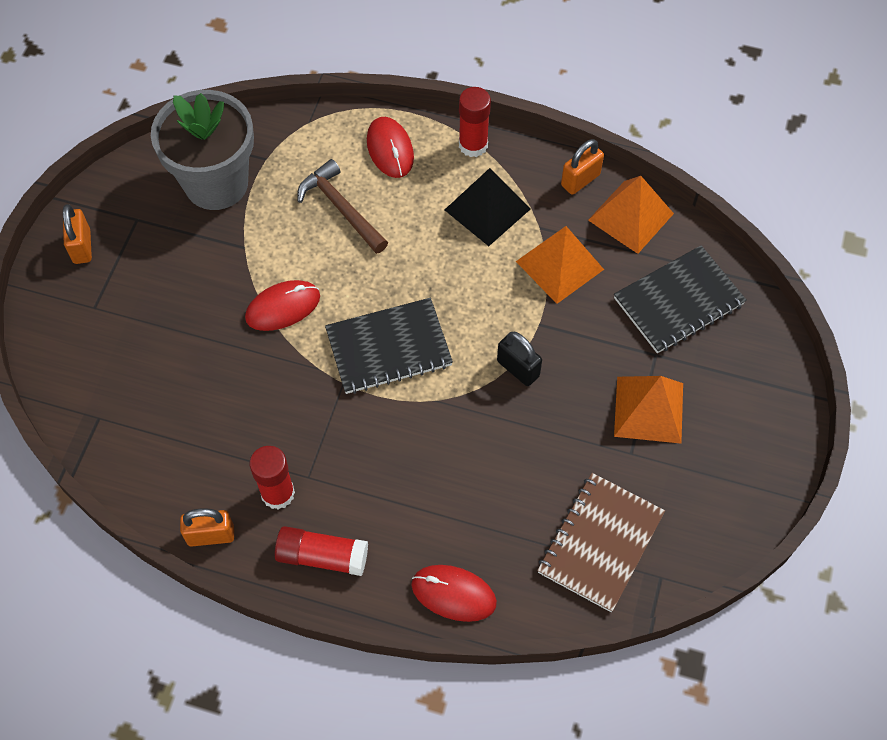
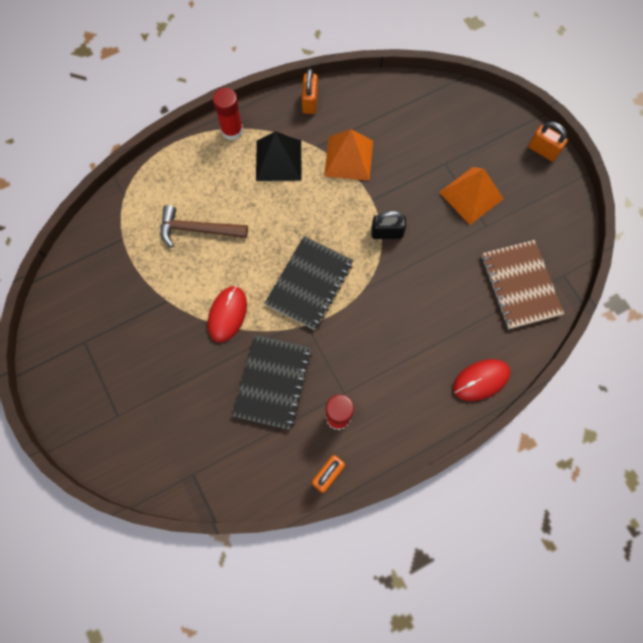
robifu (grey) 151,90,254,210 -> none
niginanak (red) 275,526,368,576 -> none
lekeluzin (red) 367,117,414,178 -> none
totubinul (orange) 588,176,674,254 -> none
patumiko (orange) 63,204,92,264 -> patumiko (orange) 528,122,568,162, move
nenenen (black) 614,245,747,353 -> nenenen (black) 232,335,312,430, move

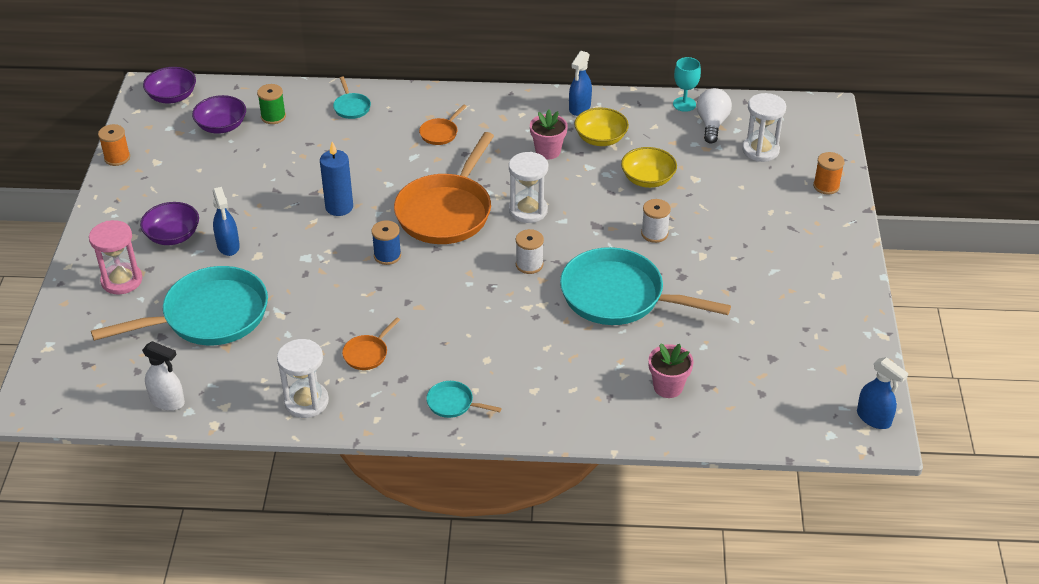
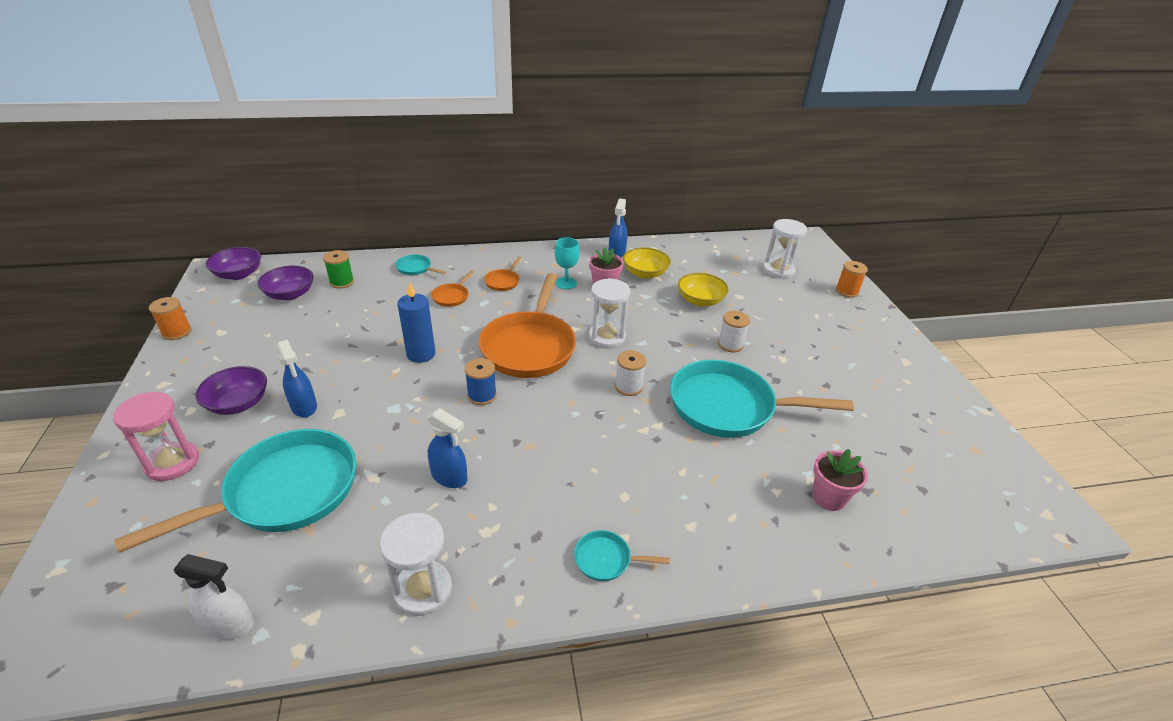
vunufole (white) 696,88,732,144 -> none
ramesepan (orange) 342,317,400,370 -> ramesepan (orange) 431,270,474,307, move
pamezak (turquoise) 673,57,701,112 -> pamezak (turquoise) 555,237,580,289, move
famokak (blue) 857,357,909,429 -> famokak (blue) 427,408,468,488, move
ramesepan (turquoise) 333,76,371,119 -> ramesepan (turquoise) 395,254,446,275, 150 degrees clockwise

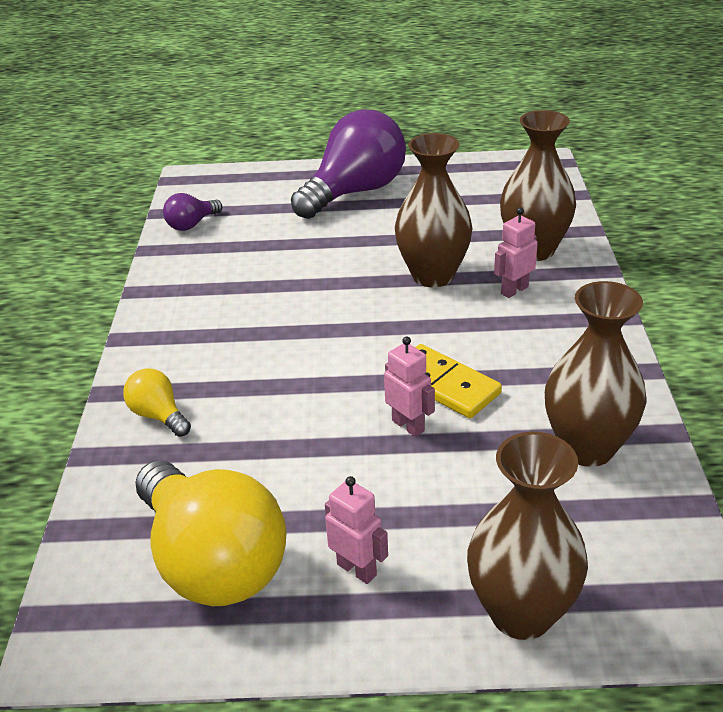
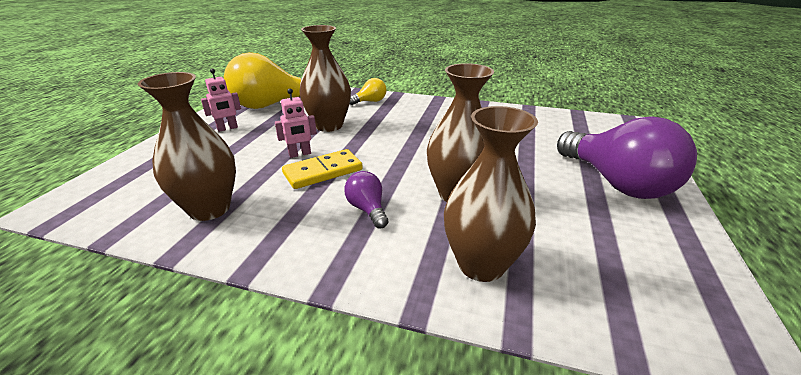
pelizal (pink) 494,207,538,298 -> none
vunufole (purple) 163,193,222,231 -> vunufole (purple) 344,171,388,229, move
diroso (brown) 467,432,588,640 -> diroso (brown) 299,25,351,132, move

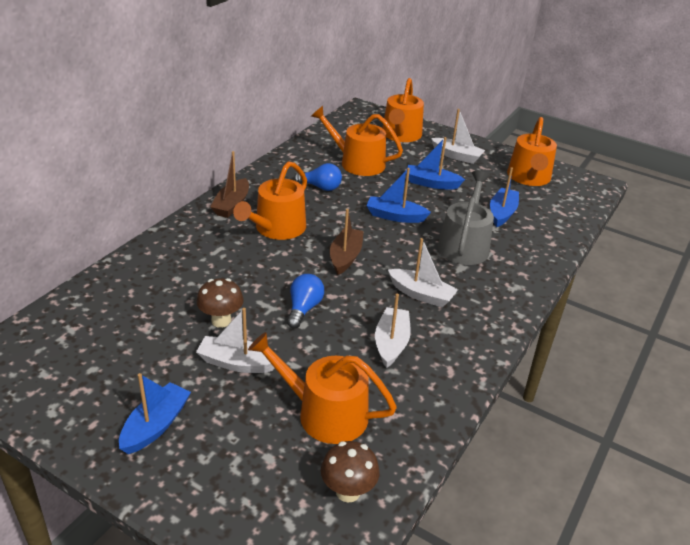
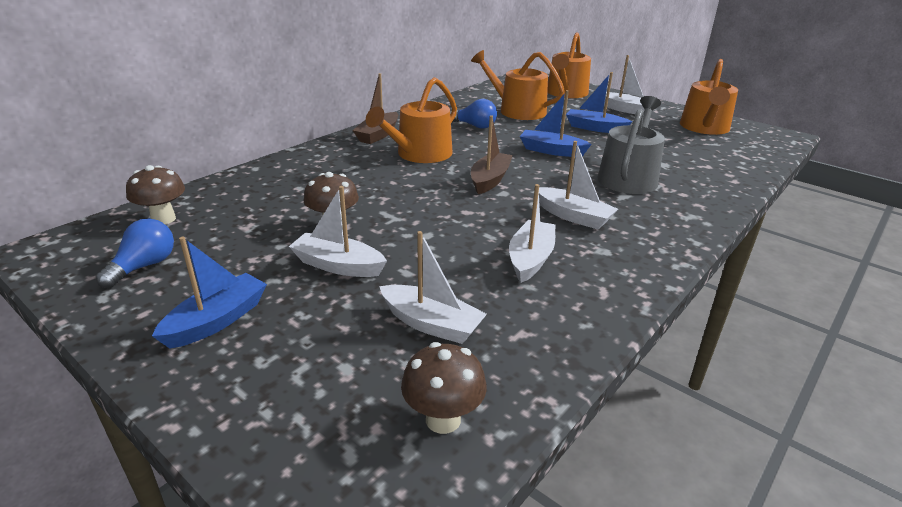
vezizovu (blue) 490,167,519,227 -> none
none -> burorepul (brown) 126,165,185,224
vunufole (blue) 287,274,324,328 -> vunufole (blue) 96,218,174,288, move
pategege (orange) 248,332,397,444 -> vezizovu (white) 379,231,487,344

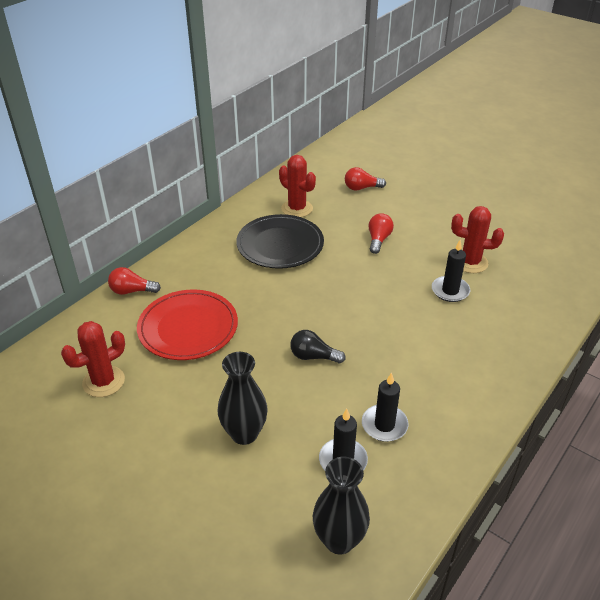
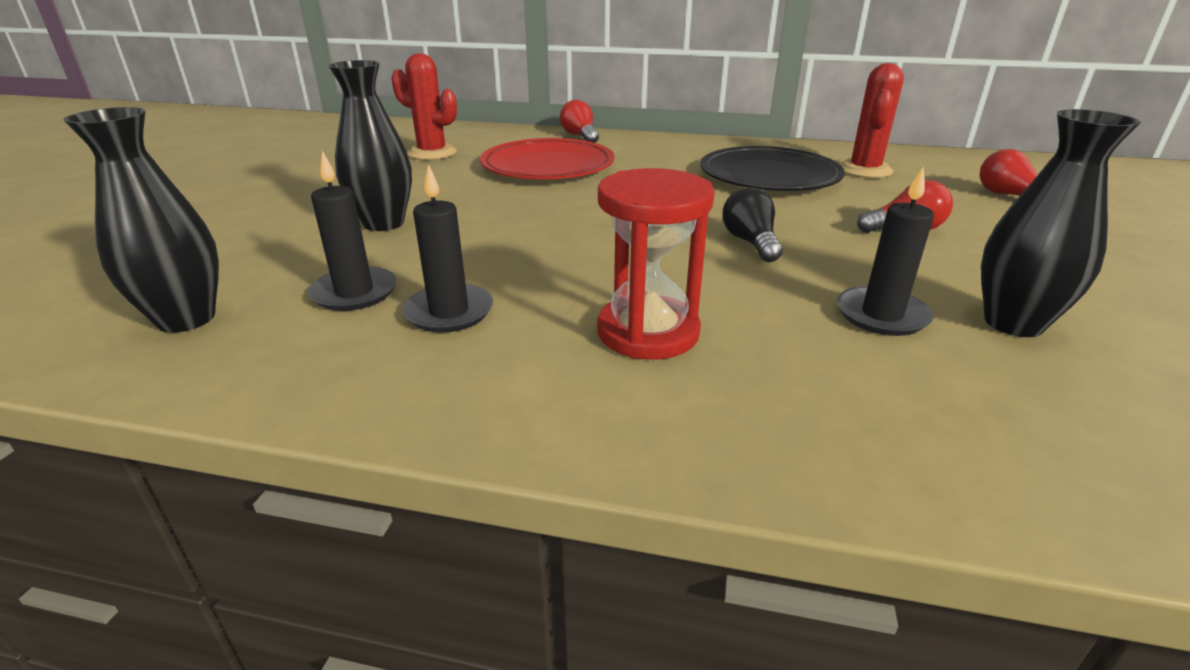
none -> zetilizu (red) 597,168,715,360
vunufole (black) 290,330,346,364 -> vunufole (black) 722,187,783,262, move
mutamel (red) 451,206,504,273 -> diroso (black) 981,109,1141,337

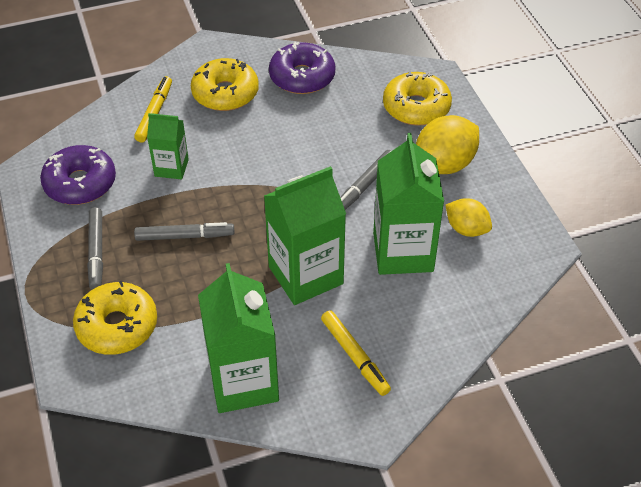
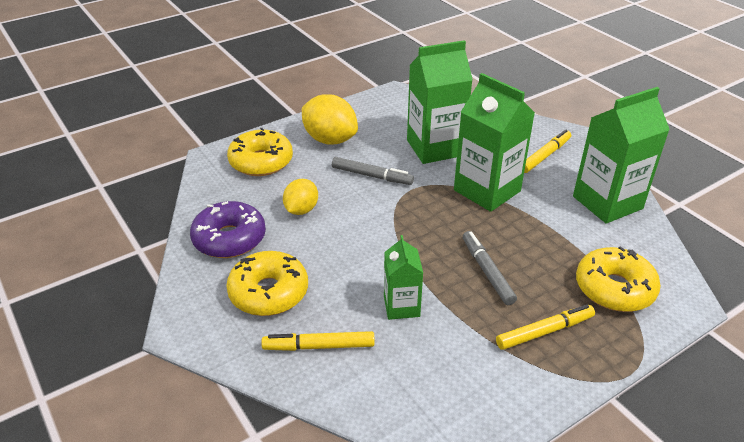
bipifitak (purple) 40,145,116,205 -> none
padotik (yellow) 445,198,492,237 -> padotik (yellow) 283,179,318,215, move
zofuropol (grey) 87,207,103,290 -> zofuropol (yellow) 496,304,595,350

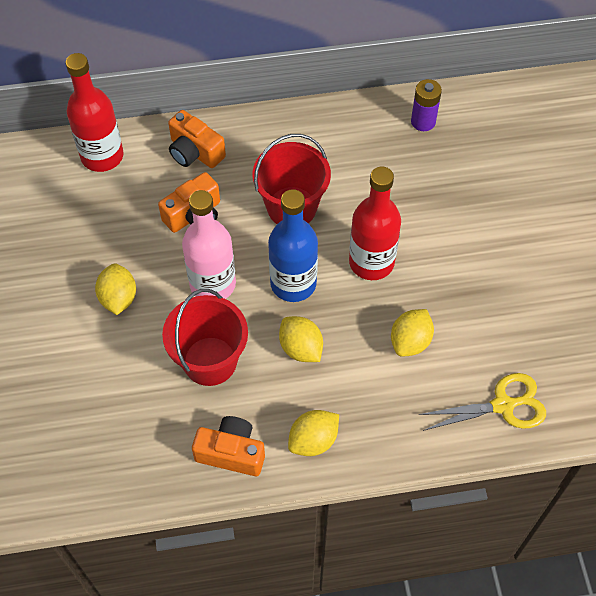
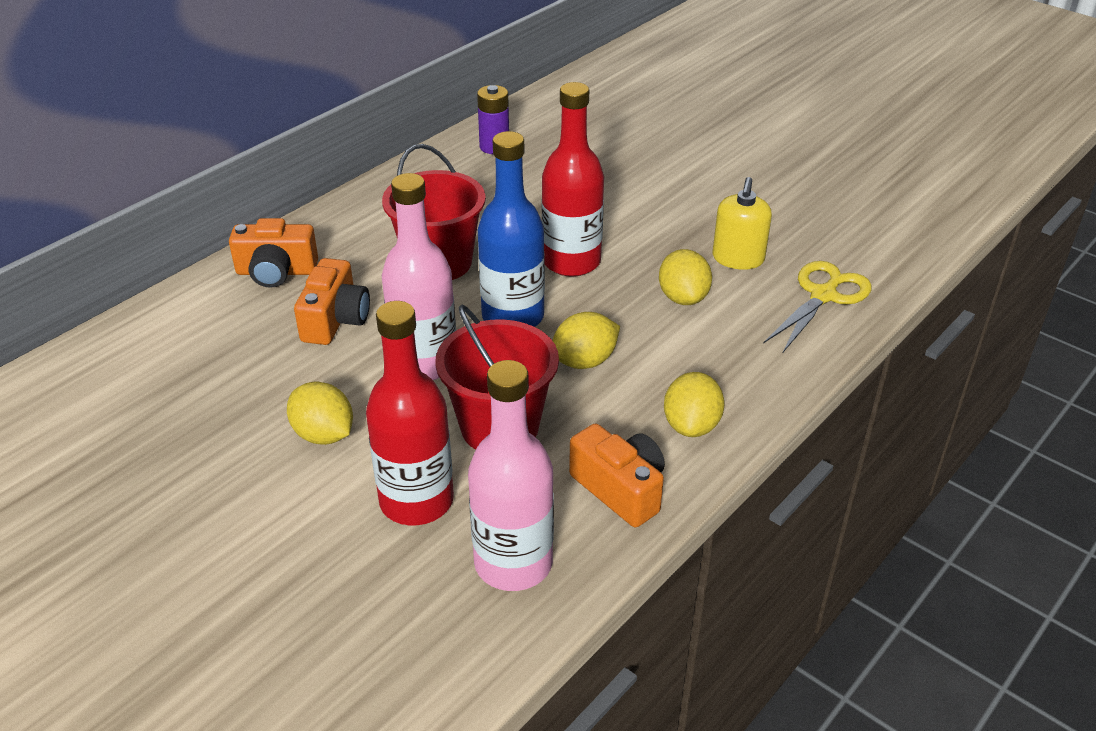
none -> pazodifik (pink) 468,360,554,591
none -> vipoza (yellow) 713,177,772,270
pazodifik (red) 66,53,124,172 -> pazodifik (red) 366,301,454,525, move
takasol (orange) 192,416,265,476 -> takasol (orange) 569,424,665,527, 75 degrees clockwise
padotik (yellow) 279,316,323,362 -> padotik (yellow) 552,312,620,369, 45 degrees counterclockwise

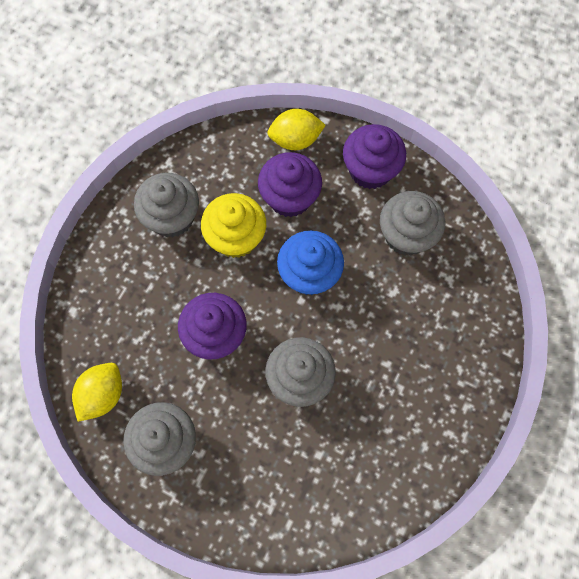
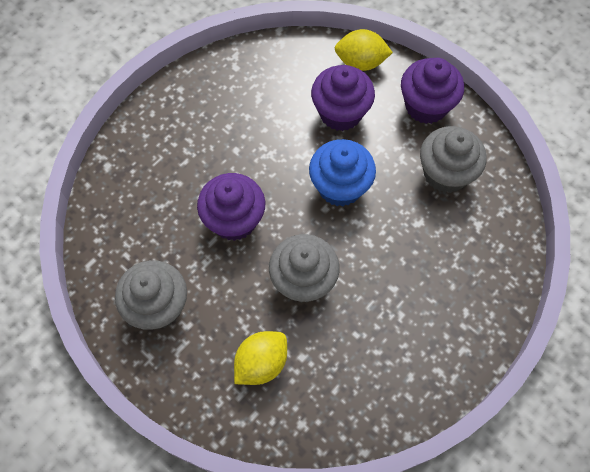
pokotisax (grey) 134,173,199,238 -> none
pokotisax (yellow) 201,193,266,258 -> none
padotik (yellow) 72,363,122,422 -> padotik (yellow) 234,331,287,385, move

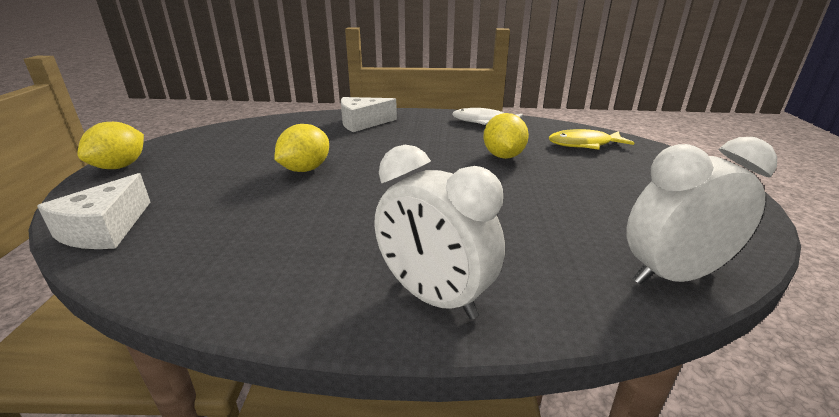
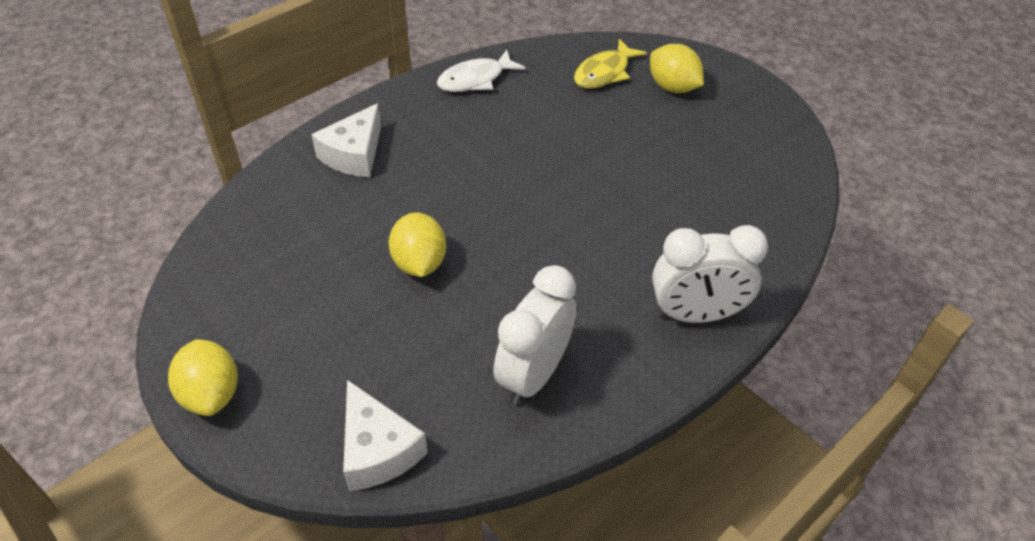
padotik (yellow) 483,113,529,159 -> padotik (yellow) 650,44,704,93, move
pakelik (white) 626,137,777,285 -> pakelik (white) 493,265,577,405, move

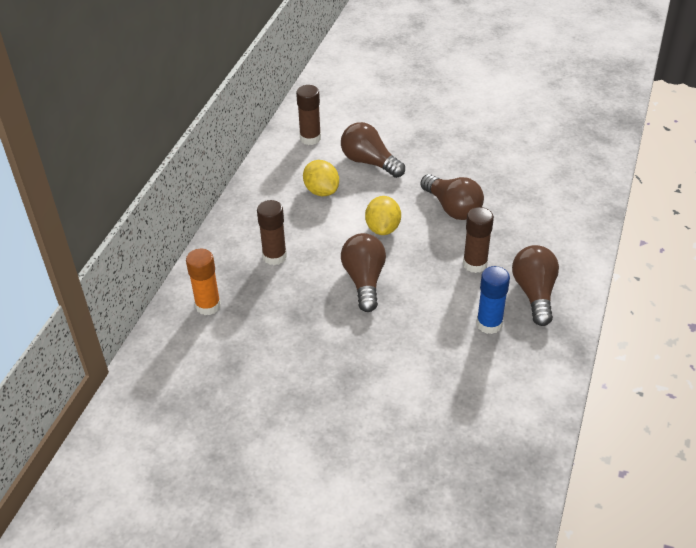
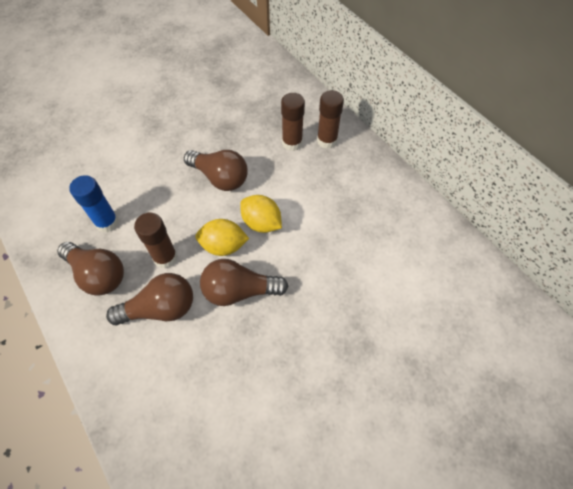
niginanak (orange) 186,249,221,315 -> none
niginanak (brown) 296,85,321,145 -> niginanak (brown) 317,90,344,149, move
padotik (yellow) 303,160,339,196 -> padotik (yellow) 195,219,249,256, move
vunufole (brown) 341,122,405,178 -> vunufole (brown) 106,273,193,325, move

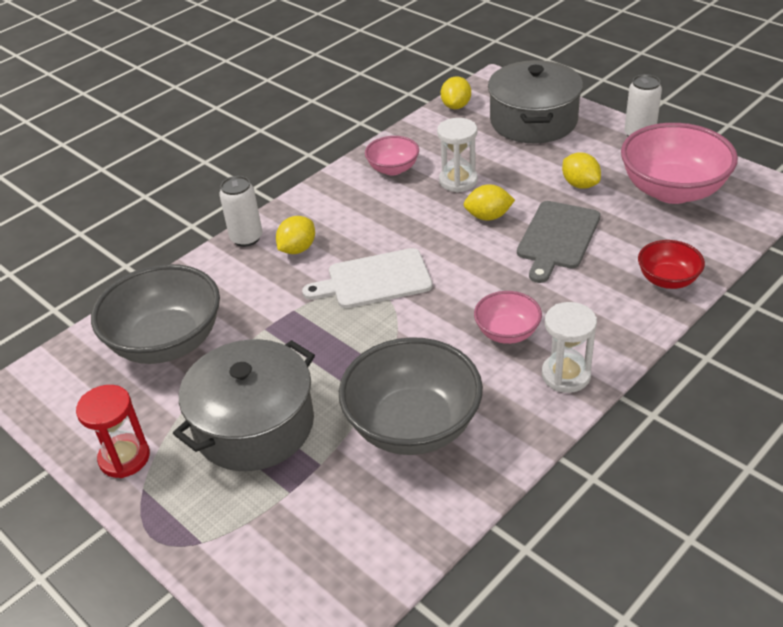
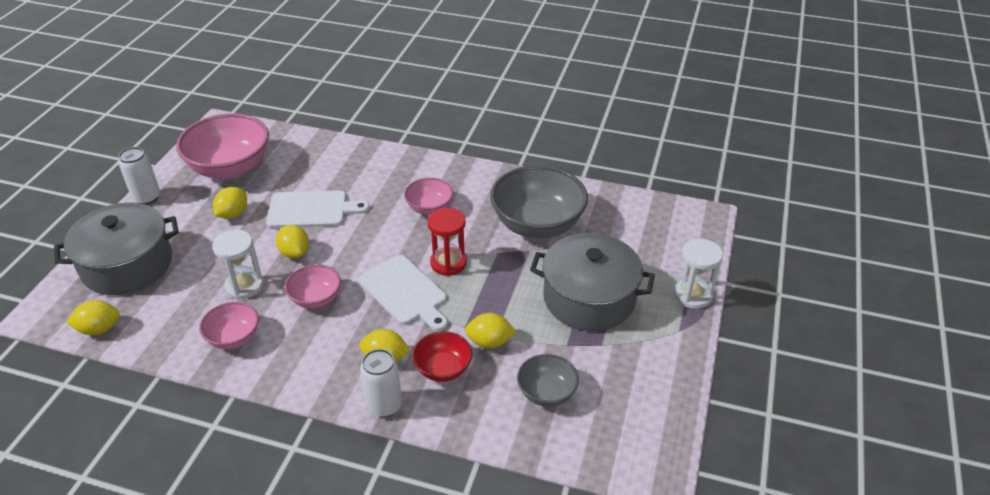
none -> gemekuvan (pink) 285,264,341,309
none -> padotik (yellow) 465,313,516,348
zetilizu (red) 76,385,150,478 -> zetilizu (red) 427,208,467,276, move
zetilizu (white) 542,302,597,393 -> zetilizu (white) 674,239,723,309, move
gemekuvan (red) 638,240,705,289 -> gemekuvan (red) 412,331,472,382, move
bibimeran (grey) 517,201,600,283 -> bibimeran (white) 266,190,370,228
gemekuvan (grey) 91,264,220,364 -> gemekuvan (grey) 517,354,579,407, x0.52

